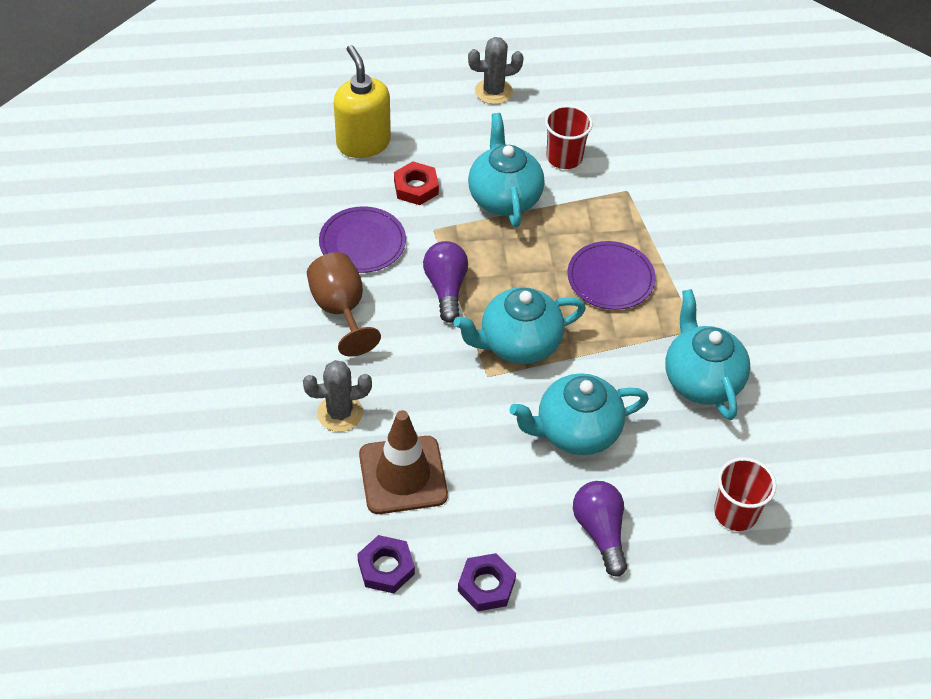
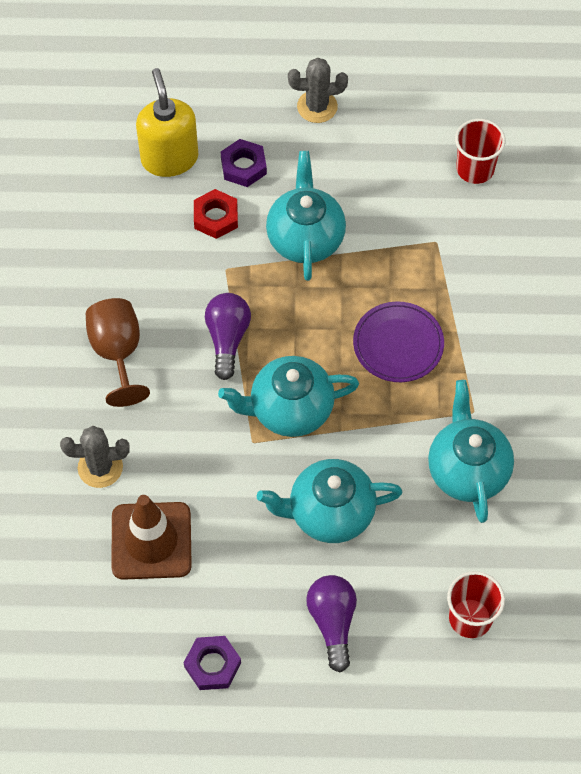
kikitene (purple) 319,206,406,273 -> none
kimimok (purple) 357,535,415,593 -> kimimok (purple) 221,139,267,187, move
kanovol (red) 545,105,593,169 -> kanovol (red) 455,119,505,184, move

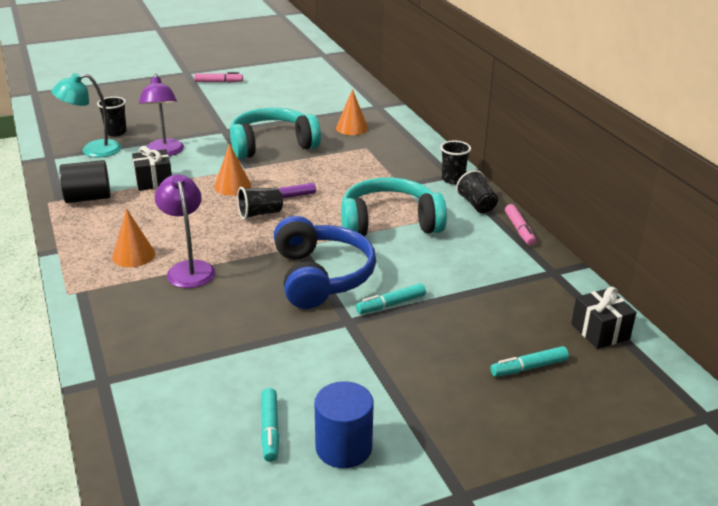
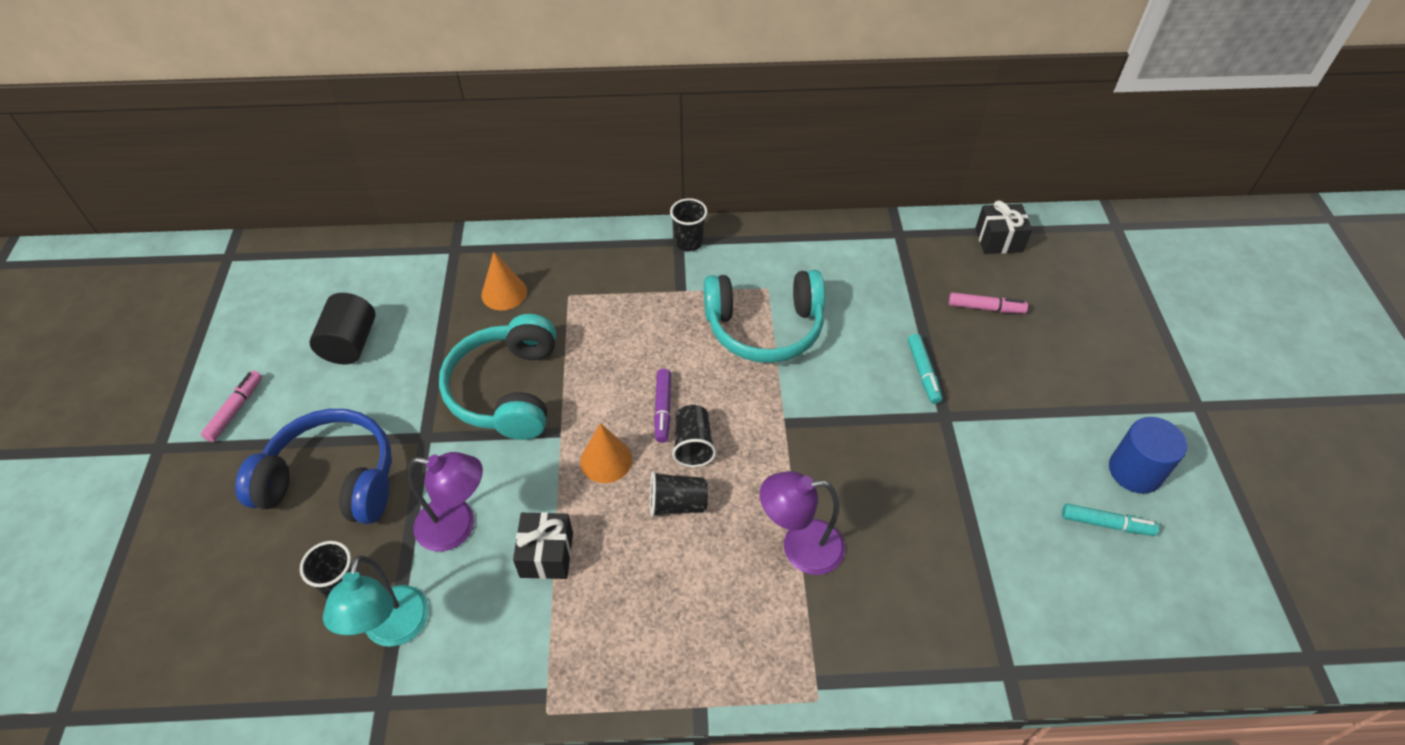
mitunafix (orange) 112,208,155,267 -> none
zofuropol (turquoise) 490,346,569,377 -> none
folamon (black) 59,160,110,203 -> folamon (black) 309,293,376,365, move
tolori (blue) 274,216,376,309 -> tolori (blue) 235,409,392,524, move
kanovol (black) 456,170,498,213 -> kanovol (black) 650,471,708,517, move
zofuropol (pink) 505,204,536,246 -> zofuropol (pink) 949,292,1028,313, move
tolori (turquoise) 341,177,447,237 -> tolori (turquoise) 704,270,825,363, 105 degrees counterclockwise

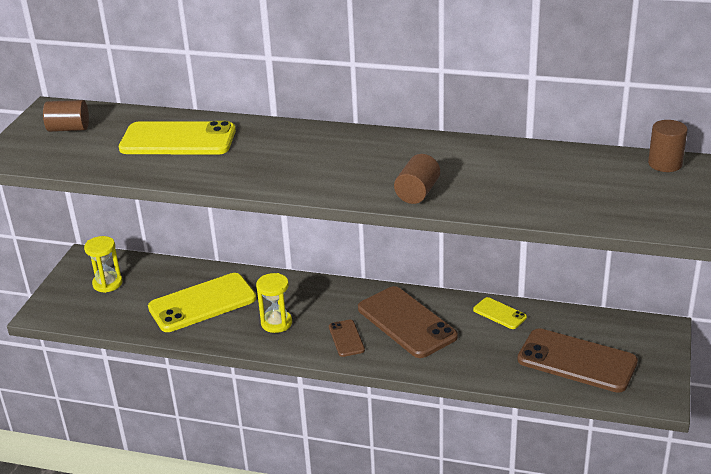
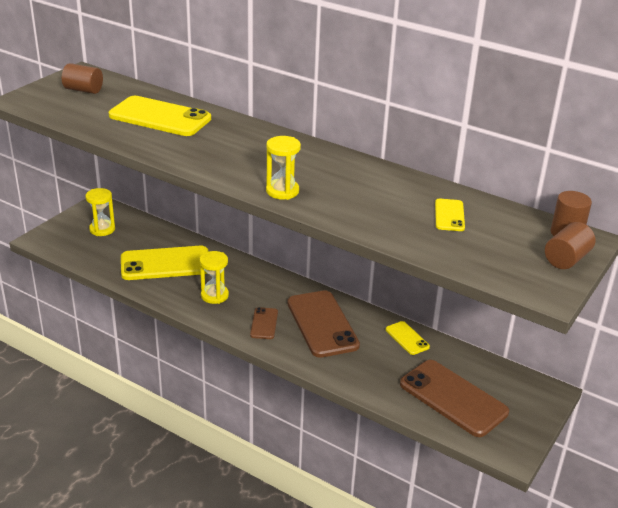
none -> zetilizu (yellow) 266,136,301,200
none -> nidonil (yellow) 435,199,465,231
folamon (brown) 394,154,440,204 -> folamon (brown) 545,222,595,269, move

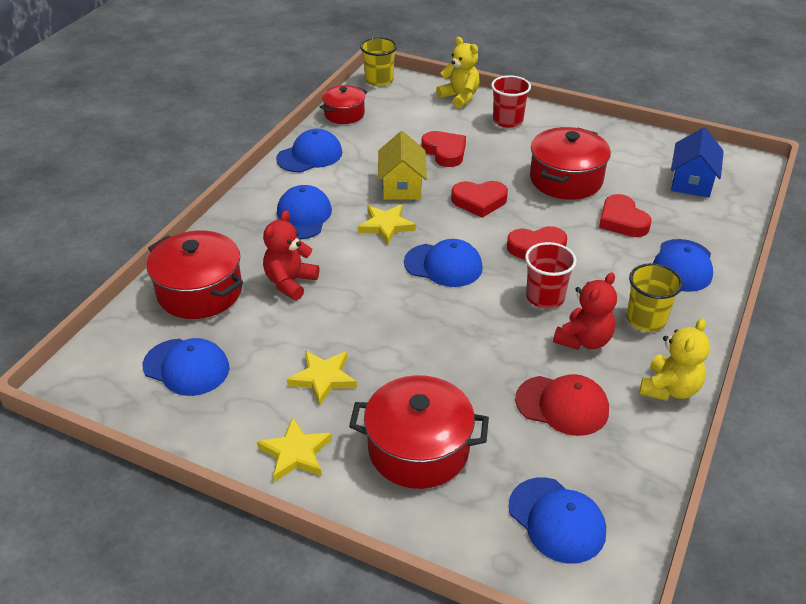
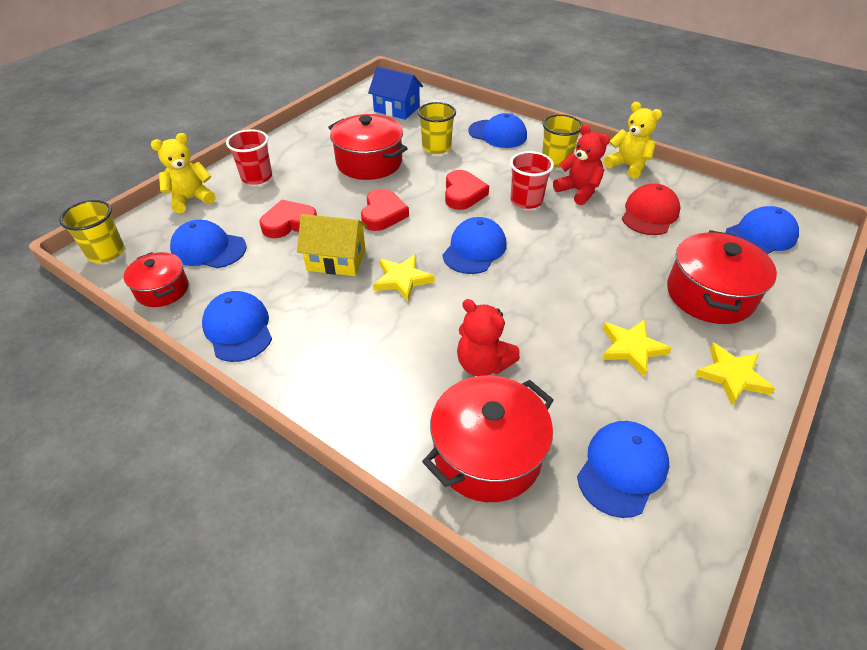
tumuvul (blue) 277,185,332,240 -> tumuvul (blue) 170,220,247,268, move
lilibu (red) 599,194,651,237 -> kanovol (yellow) 418,102,456,154

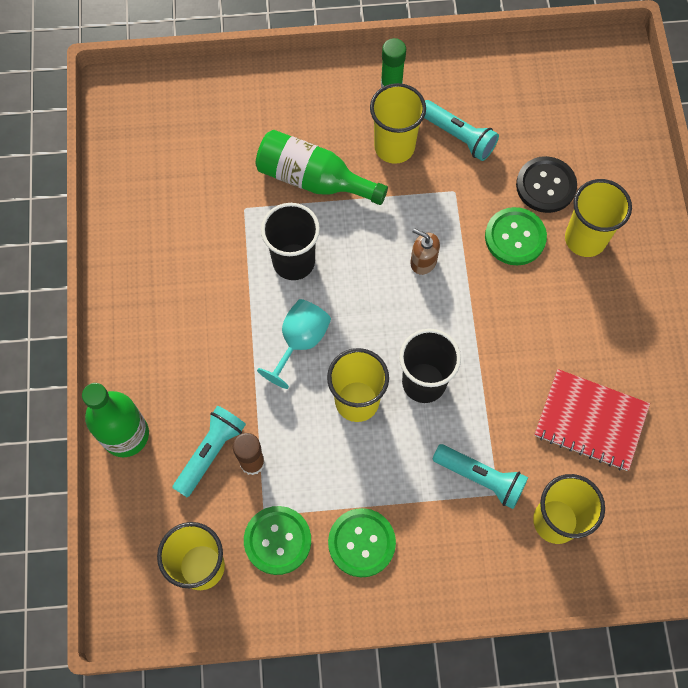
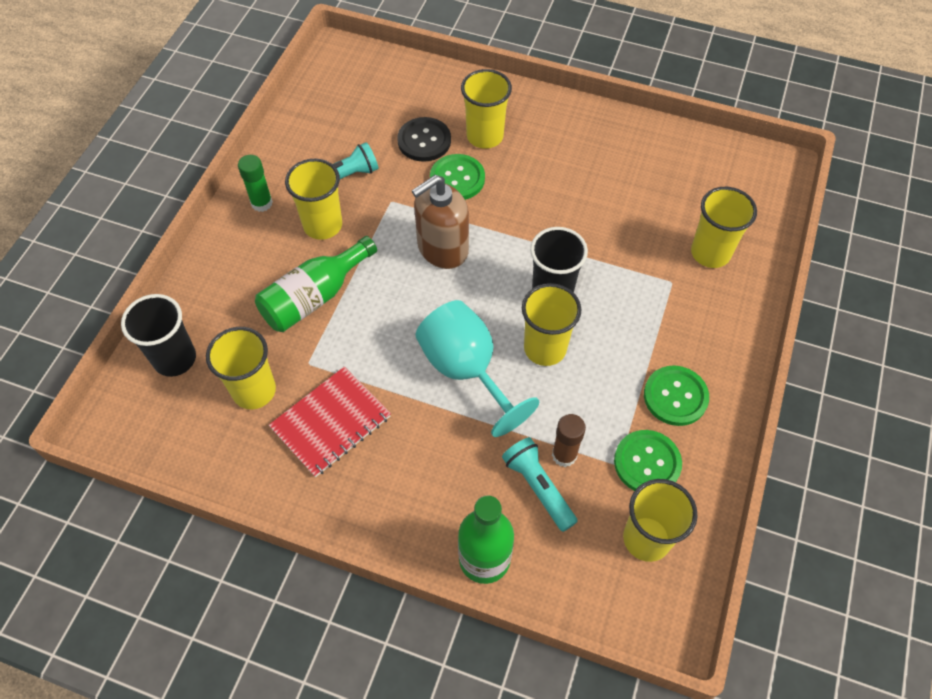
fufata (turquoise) 432,444,528,509 -> none
none -> kanovol (yellow) 206,327,276,409
kanovol (black) 261,203,320,280 -> kanovol (black) 121,294,196,377, move
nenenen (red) 534,369,650,471 -> nenenen (red) 269,366,391,477, move
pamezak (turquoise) 257,299,331,389 -> pamezak (turquoise) 416,300,539,437, x1.56
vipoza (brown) 410,228,440,275 -> vipoza (brown) 412,175,469,269, x1.97

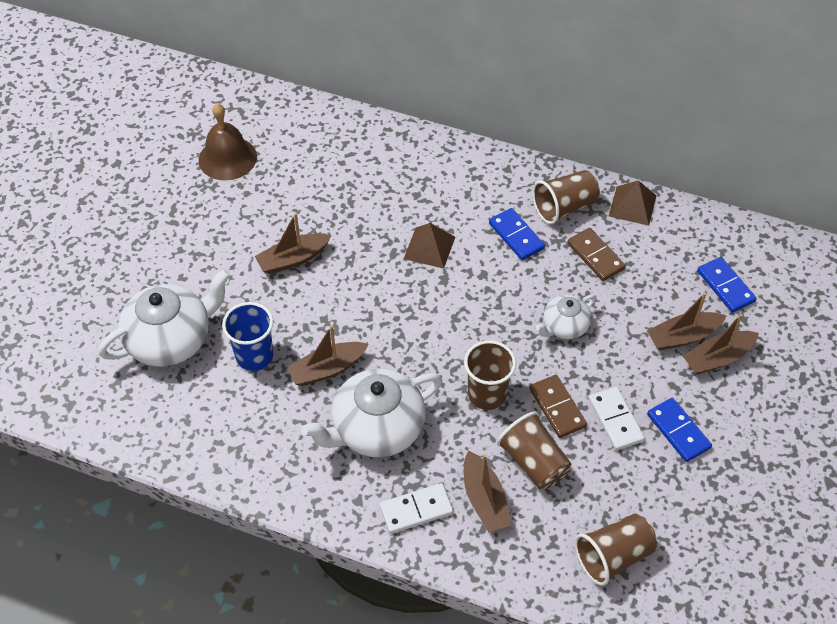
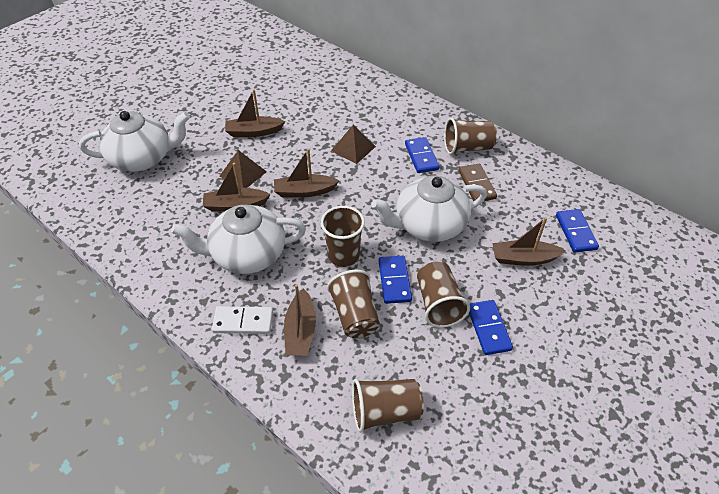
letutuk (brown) 199,103,257,181 -> none
kanovol (blue) 222,302,273,371 -> none
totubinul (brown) 609,180,656,226 -> totubinul (brown) 219,150,267,188, move
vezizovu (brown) 683,314,759,375 -> vezizovu (brown) 274,149,340,197, move
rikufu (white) 589,387,645,451 -> kanovol (brown) 417,261,470,328
rikufu (brown) 529,375,587,438 -> rikufu (blue) 379,256,412,304
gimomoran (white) 535,294,596,339 -> gimomoran (white) 371,175,487,242, x1.83

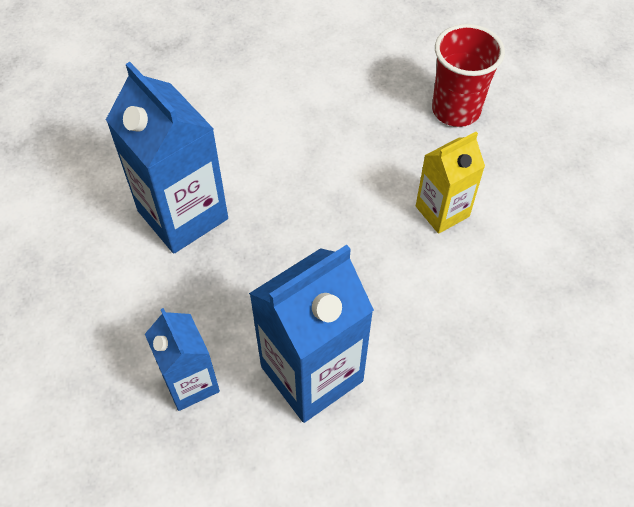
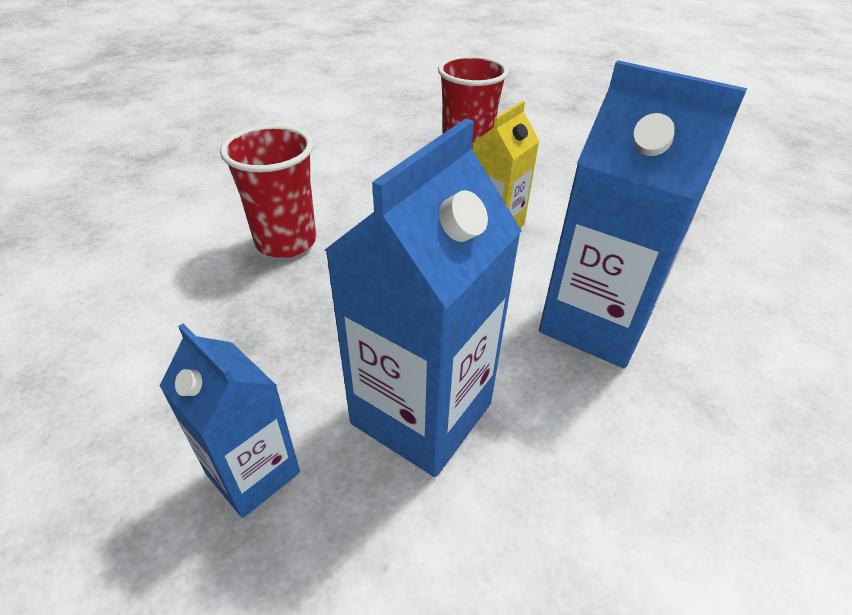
none -> kanovol (red) 220,125,316,258
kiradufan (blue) 106,62,228,254 -> kiradufan (blue) 539,60,747,368, move

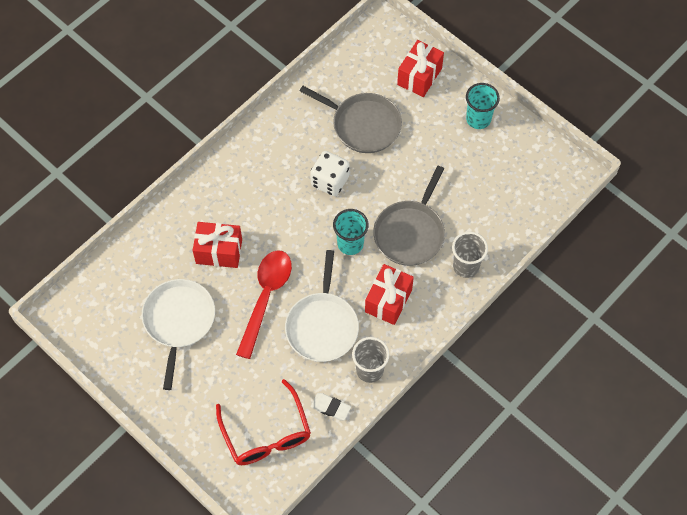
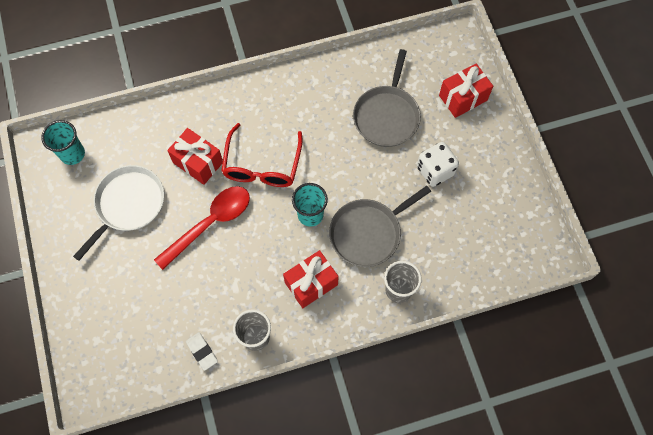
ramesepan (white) 285,250,359,362 -> none
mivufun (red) 216,379,311,465 -> mivufun (red) 221,123,303,187, move
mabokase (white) 310,151,350,196 -> mabokase (white) 417,142,459,187, move
kanovol (turquoise) 466,83,500,129 -> kanovol (turquoise) 41,120,85,165, move
ramesepan (grey) 300,86,402,153 -> ramesepan (grey) 353,49,421,147, 45 degrees clockwise

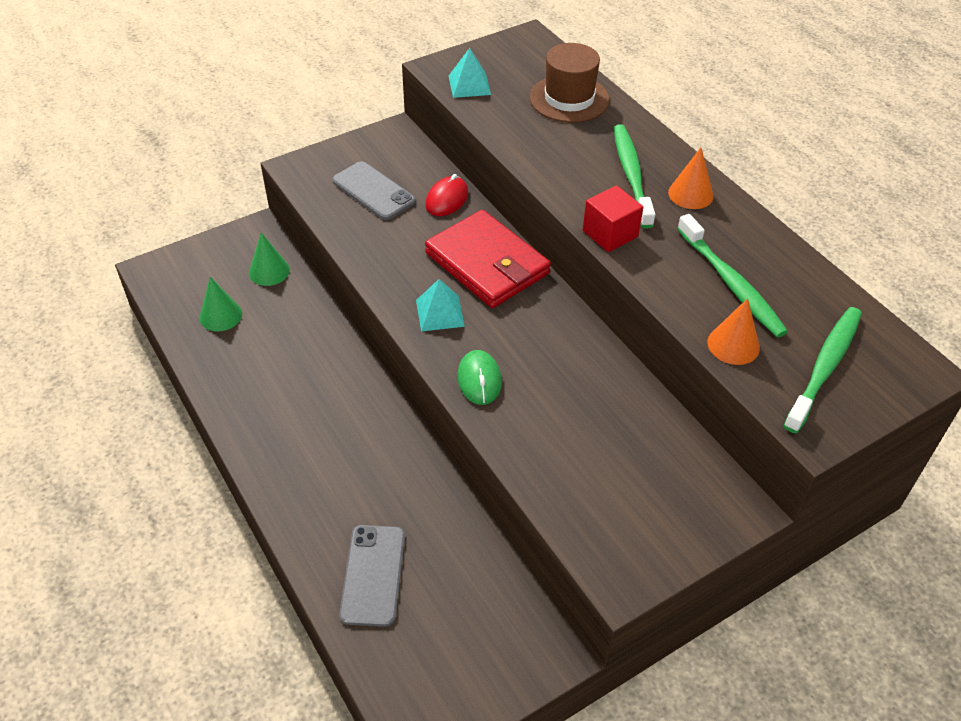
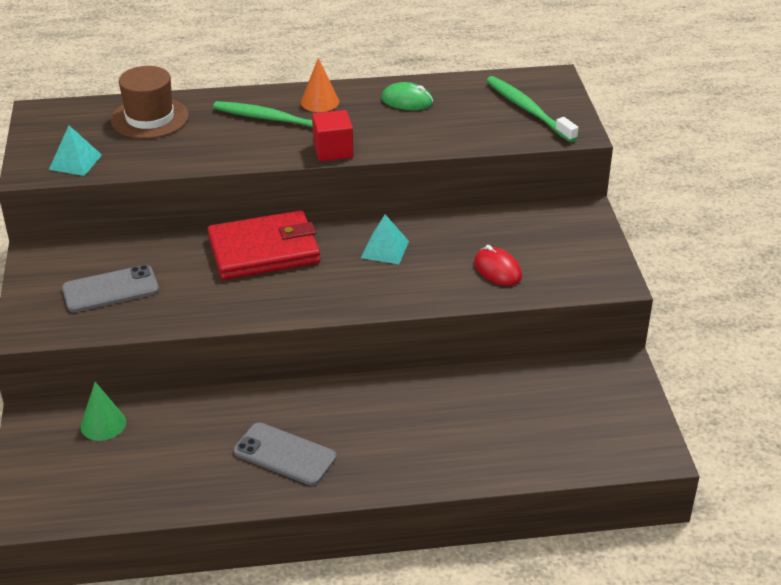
mitunafix (green) 199,277,242,331 -> none
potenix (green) 677,214,788,338 -> none
mitunafix (orange) 708,298,760,365 -> none
nidonil (grey) 339,525,405,627 -> nidonil (grey) 234,423,337,486, move
totubinul (turquoise) 416,279,465,332 -> totubinul (turquoise) 361,214,409,264, move
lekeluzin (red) 425,174,468,216 -> lekeluzin (red) 474,245,522,286, move
lekeluzin (green) 457,350,502,405 -> lekeluzin (green) 381,82,433,110, move

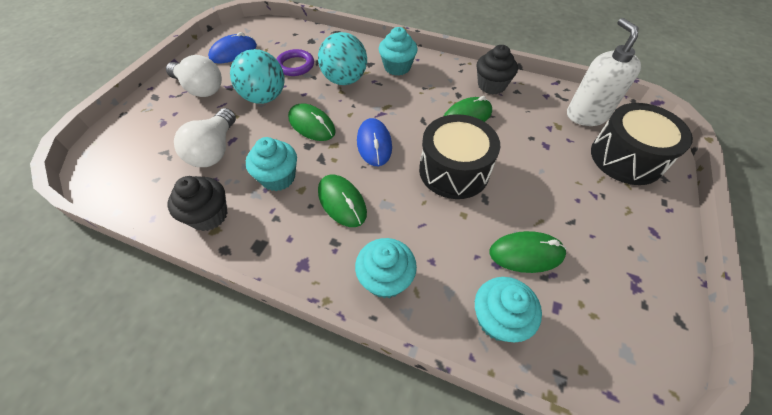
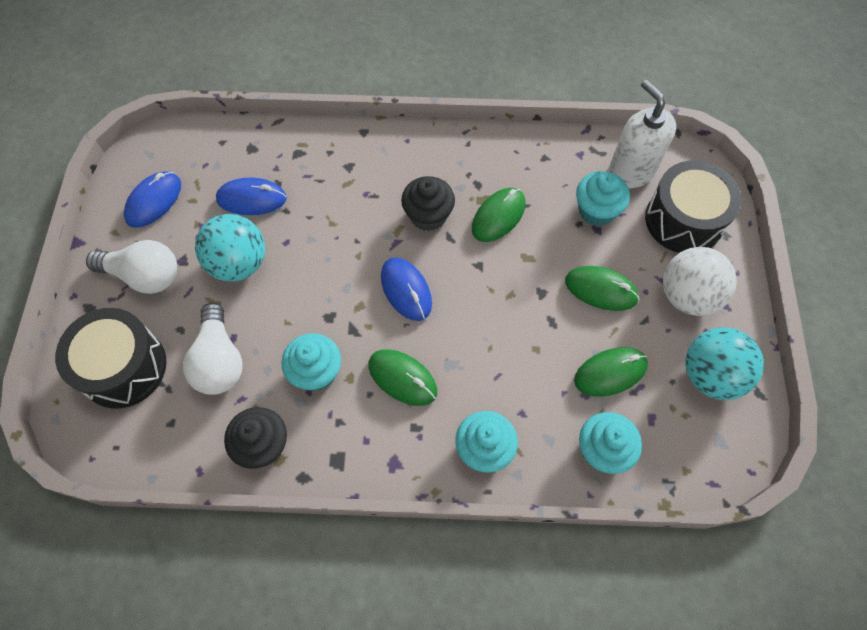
none -> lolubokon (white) 663,247,737,316
lekeluzin (green) 288,103,336,141 -> lekeluzin (green) 565,266,640,311, move
lolubokon (turquoise) 318,32,367,85 -> lolubokon (turquoise) 685,327,764,400, move
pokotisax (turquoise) 379,27,418,76 -> pokotisax (turquoise) 576,171,630,226, move
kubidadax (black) 419,114,500,199 -> kubidadax (black) 55,308,166,409, move
pokotisax (black) 476,45,518,94 -> pokotisax (black) 401,176,455,231, move
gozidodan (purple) 276,49,314,76 -> lekeluzin (blue) 216,178,287,215

